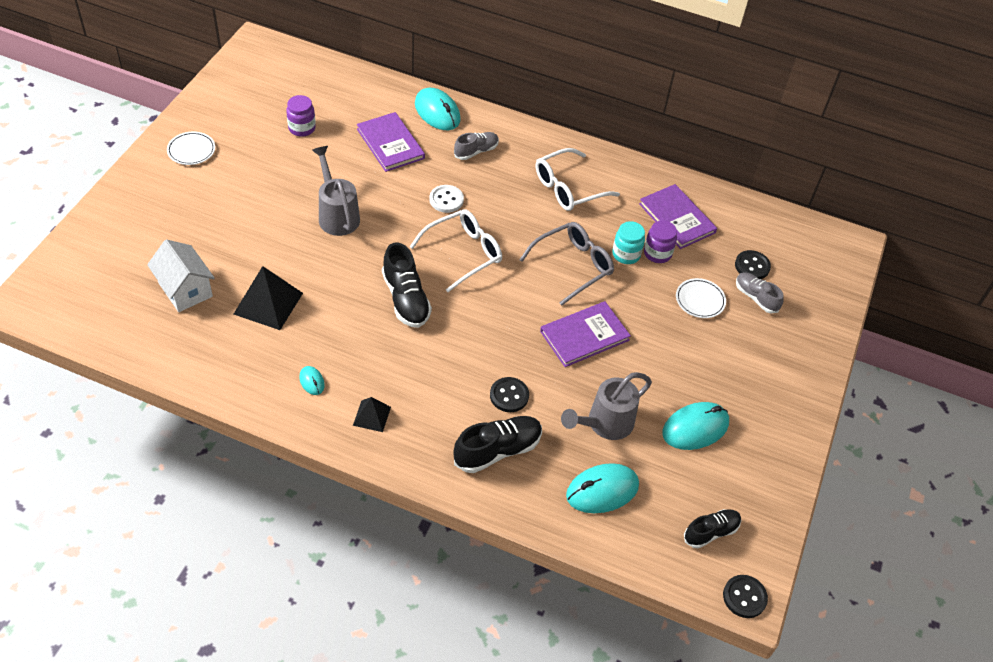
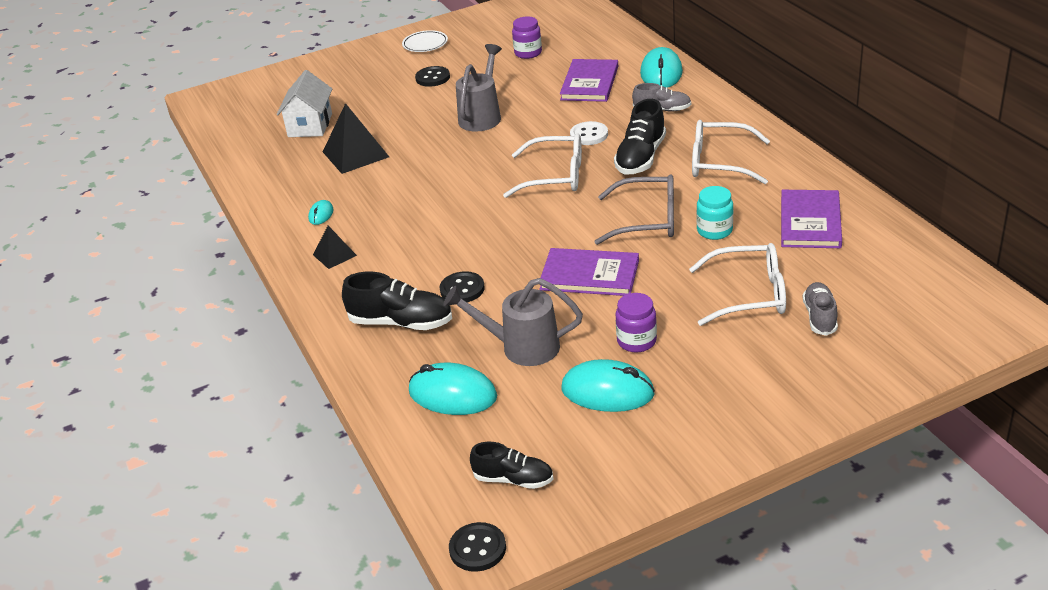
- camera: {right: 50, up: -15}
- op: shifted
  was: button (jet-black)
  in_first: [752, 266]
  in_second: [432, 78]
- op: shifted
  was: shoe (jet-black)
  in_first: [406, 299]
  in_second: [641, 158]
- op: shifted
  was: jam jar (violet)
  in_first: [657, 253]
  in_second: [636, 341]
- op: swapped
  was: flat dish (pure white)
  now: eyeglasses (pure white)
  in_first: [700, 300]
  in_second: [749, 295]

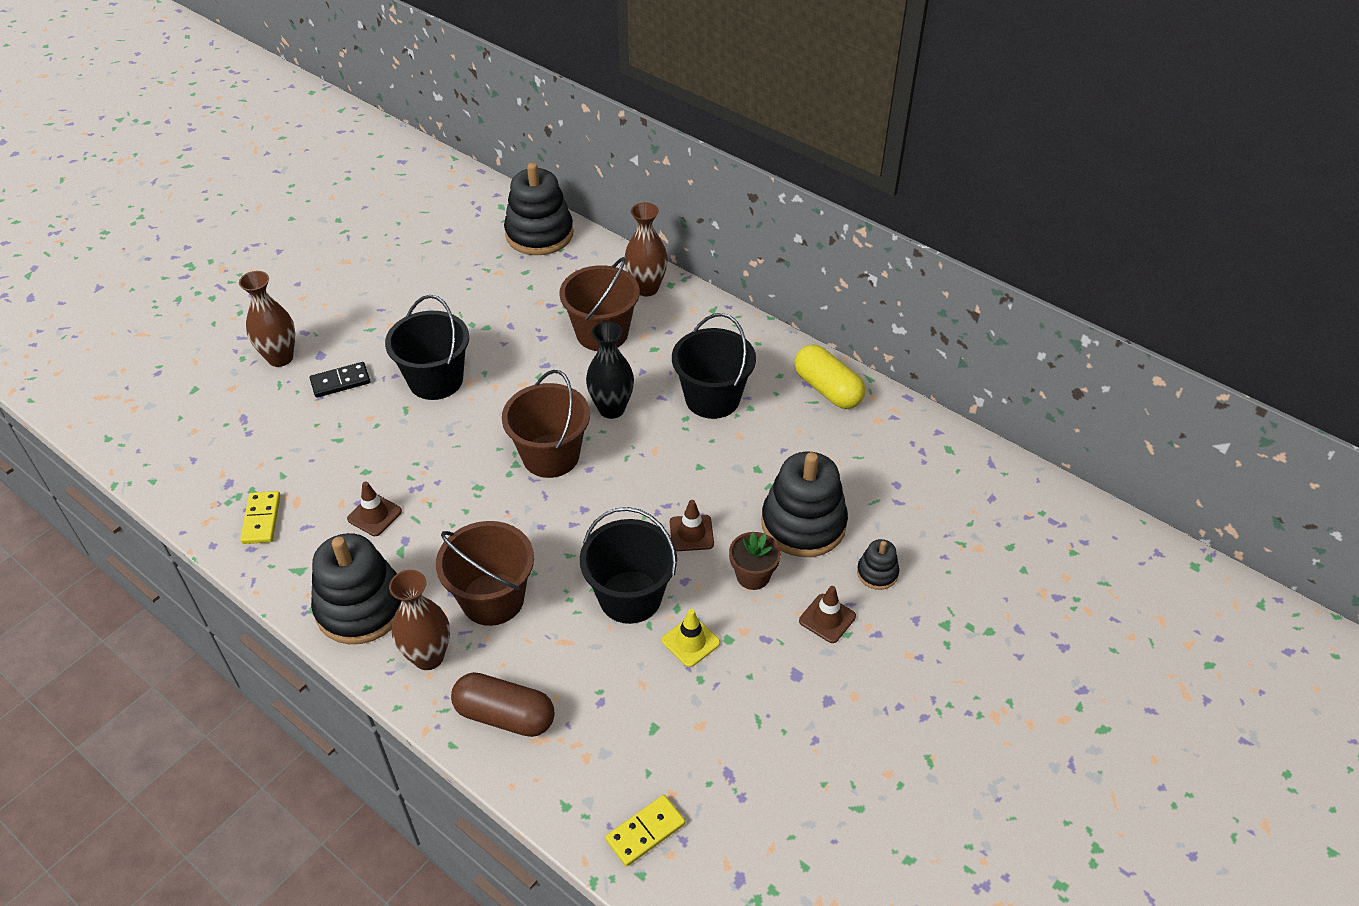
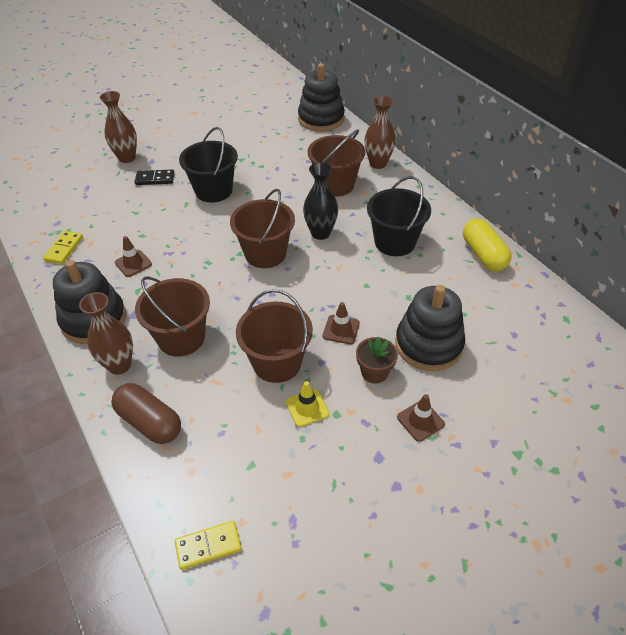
- camera: {right: 20, up: 0}
- op: repainted
  was: sand bucket (jet-black)
  now: sand bucket (dark brown)
  in_first: [630, 597]
  in_second: [277, 363]
- op: gone
  was: ring stacker (jet-black)
  in_first: [877, 573]

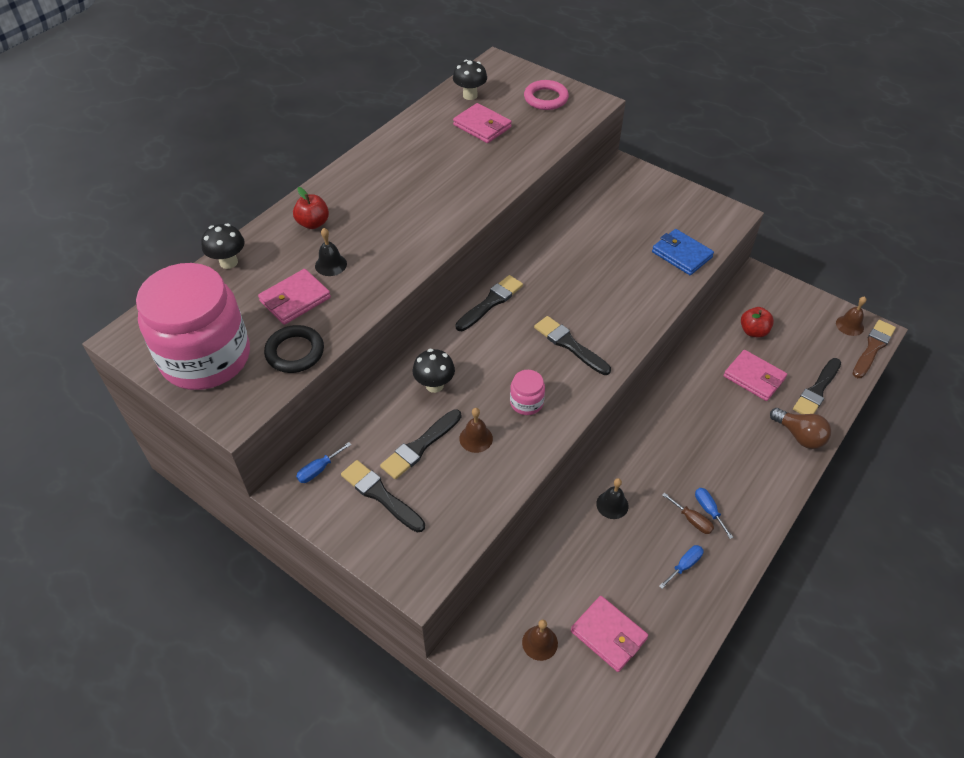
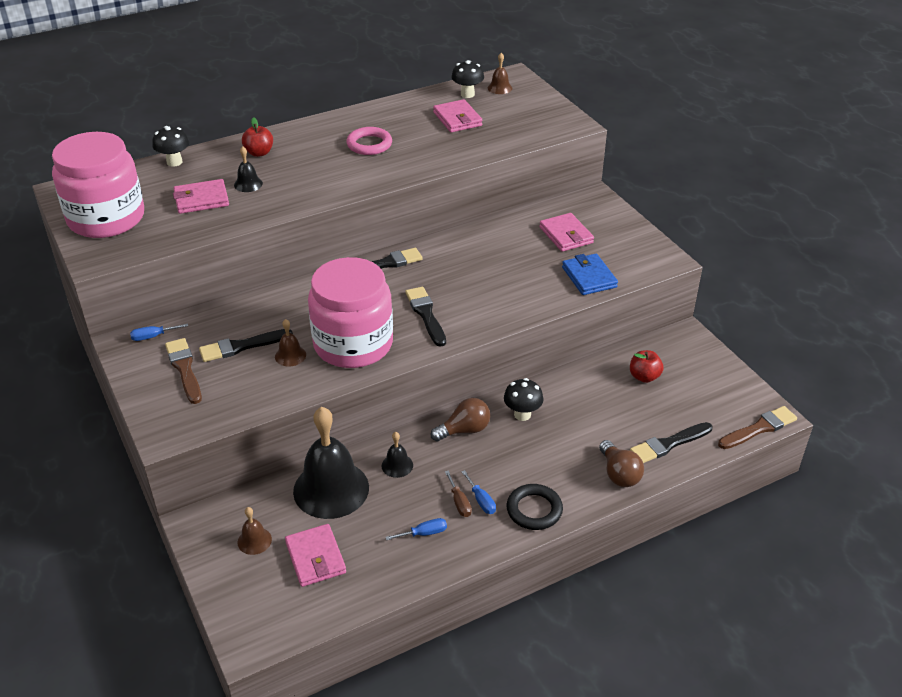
- camera: {right: 25, up: -10}
- op: repainted
  was: brush (jet-black)
  now: brush (dark brown)
  in_first: [380, 495]
  in_second: [184, 369]
- op: new
  now: hand bell (jet-black)
  in_second: [331, 489]
- op: scaled
  was: jam jar (rose-pink)
  in_first: [526, 402]
  in_second: [353, 344]
  ratio: 2.49
- op: shifted
  was: ring (rose-pink)
  in_first: [546, 98]
  in_second: [369, 144]
- op: new
  now: lightbulb (dark brown)
  in_second: [464, 430]
- op: rotated
  was: flat screwdriver (blue)
  in_first: [708, 510]
  in_second: [481, 500]
  clockwise: 150
- op: shifted
  was: hand bell (dark brown)
  in_first: [849, 325]
  in_second: [499, 88]
- op: shifted
  was: fungus (jet-black)
  in_first: [434, 385]
  in_second: [522, 414]
- op: shifted
  was: ring (jet-black)
  in_first: [295, 352]
  in_second: [534, 510]
- op: shifted
  was: wallet (rose-pink)
  in_first: [754, 377]
  in_second: [566, 235]

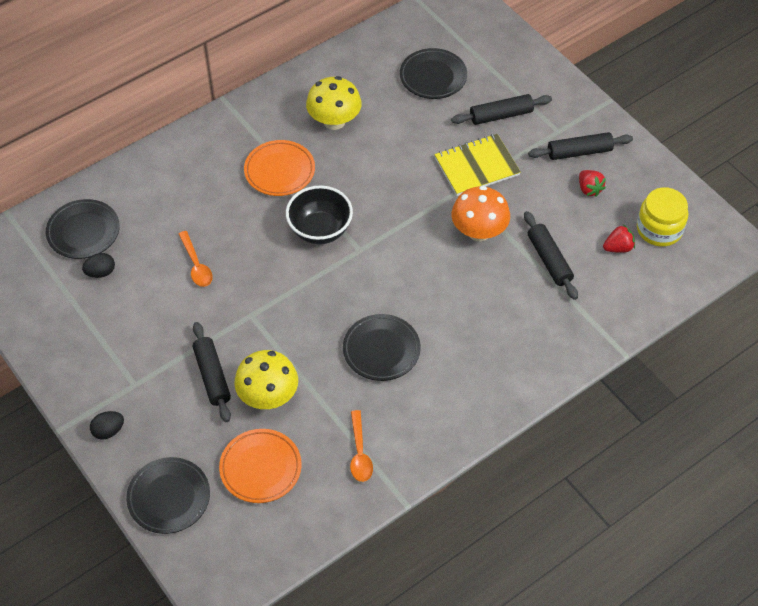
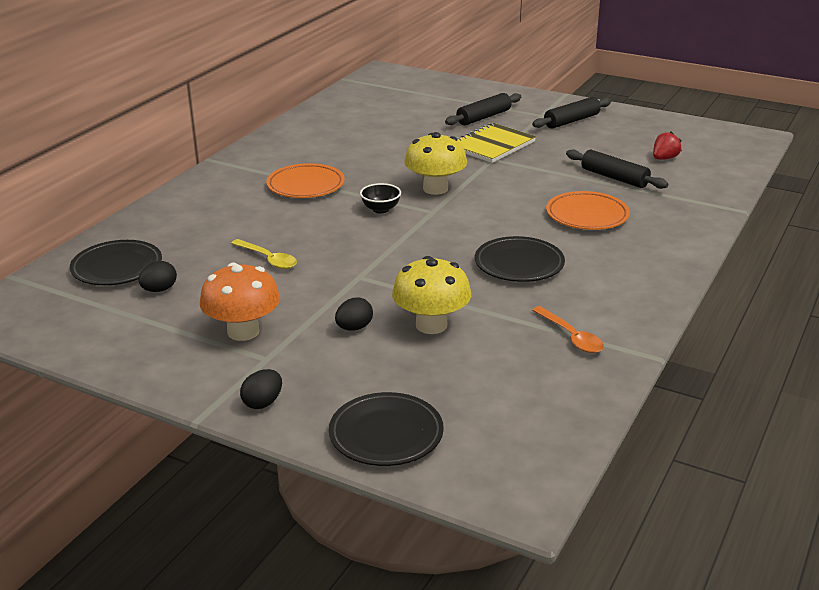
- camera: {right: -25, up: -25}
- op: shifted
  was: fungus (orange-coloured)
  in_first: [479, 231]
  in_second: [243, 332]
- op: repainted
  was: tablespoon (orange-coloured)
  now: tablespoon (yellow)
  in_first: [196, 265]
  in_second: [268, 259]
- op: swapped
  was: pastry roller (jet-black)
  now: egg (jet-black)
  in_first: [212, 376]
  in_second: [354, 328]
- op: scaled
  was: deep dish (jet-black)
  in_first: [320, 230]
  in_second: [381, 209]
  ratio: 0.56
- op: shifted
  was: fungus (yellow)
  in_first: [334, 121]
  in_second: [435, 189]
- op: shifted
  was: flat dish (orange-coloured)
  in_first: [260, 468]
  in_second: [587, 216]
- op: gone
  was: flat dish (jet-black)
  in_first: [433, 77]
- op: gone
  was: strawberry (scarlet)
  in_first: [589, 189]
- op: gone
  was: jam jar (yellow)
  in_first: [659, 229]

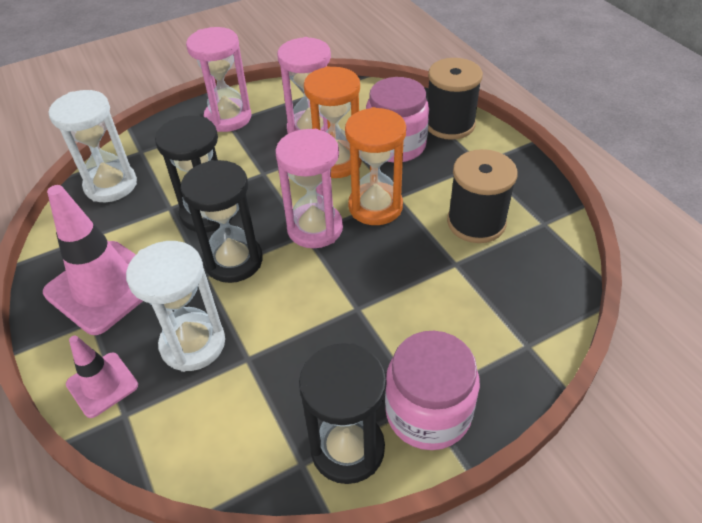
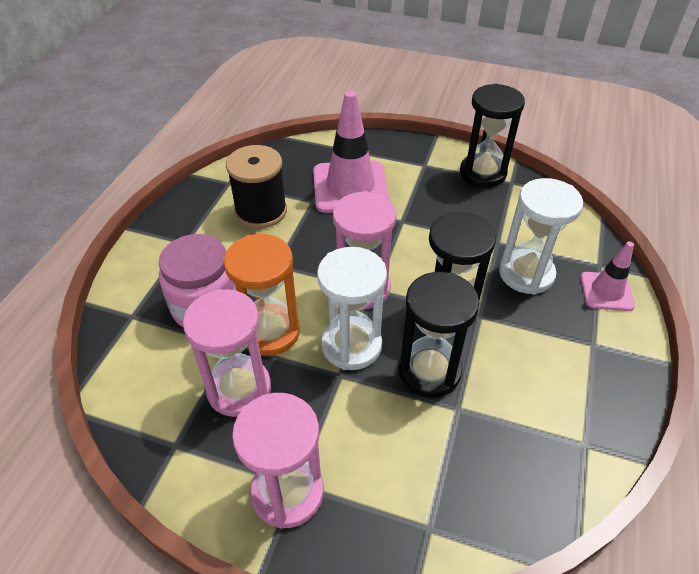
- camera: {right: -135, up: 0}
- op: shifted
  was: traffic cone (rose-pink)
  in_first: [104, 287]
  in_second: [350, 187]
- op: shifted
  was: sandglass (pure white)
  in_first: [111, 185]
  in_second: [351, 345]
- op: gone
  was: sandglass (orange-coloured)
  in_first: [375, 206]
- op: gone
  was: jam jar (rose-pink)
  in_first: [428, 412]
- op: gone
  was: reel of thread (jet-black)
  in_first: [449, 124]

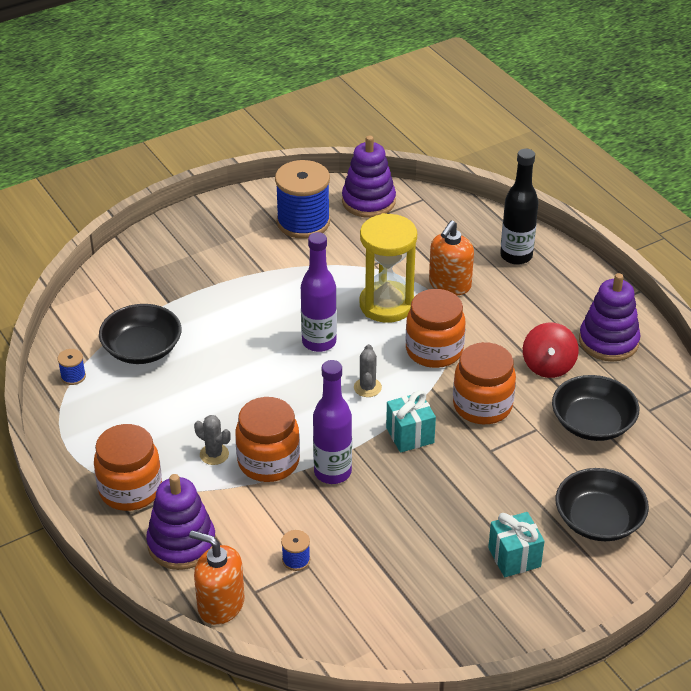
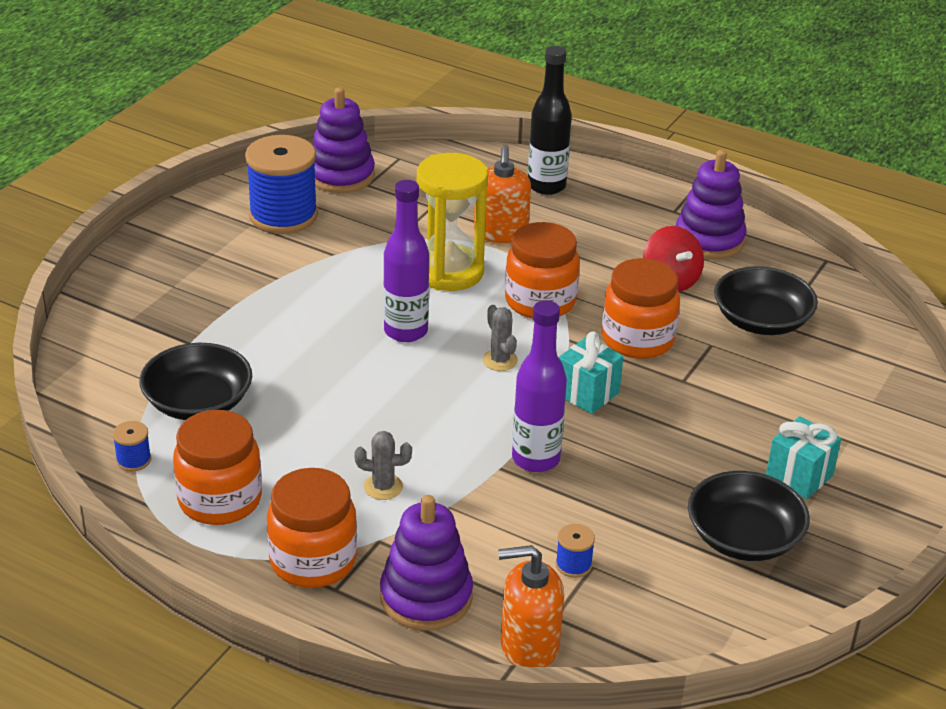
- camera: {right: -30, up: -5}
- op: shifted
  was: jam jar (orange-coloured)
  in_first: [268, 462]
  in_second: [220, 500]
- op: shifted
  was: deep dish (jet-black)
  in_first: [598, 520]
  in_second: [743, 537]

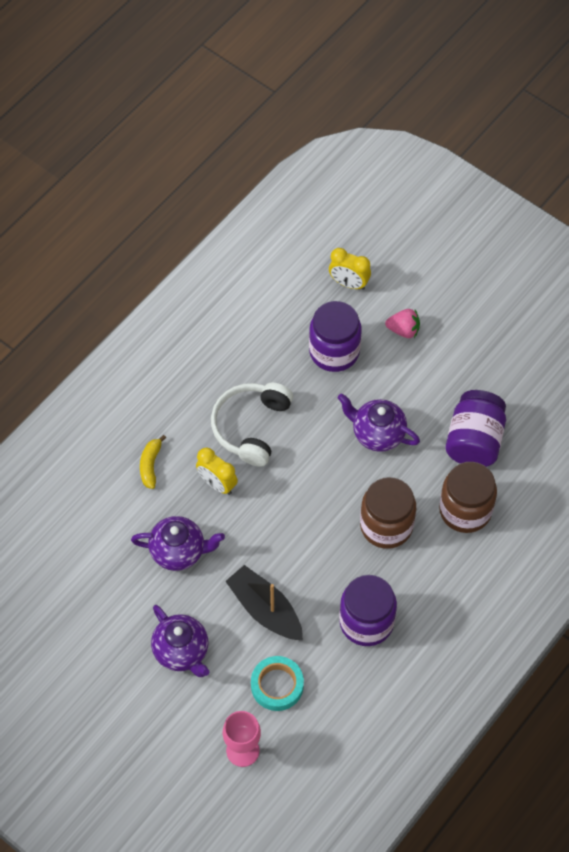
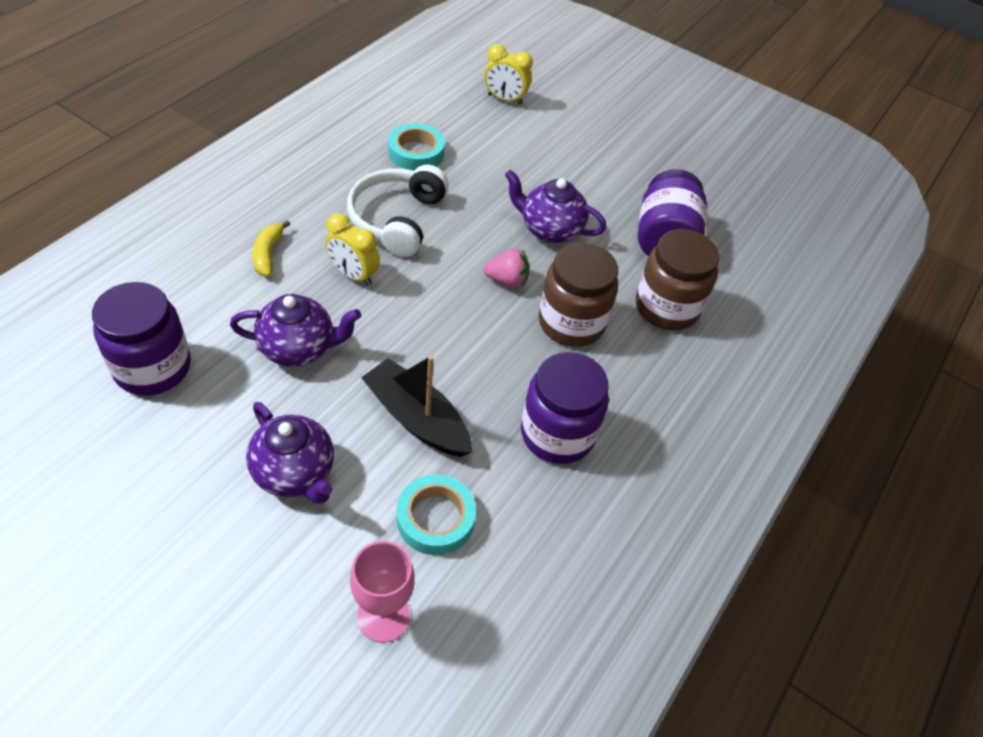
- camera: {right: -10, up: -10}
- op: shifted
  was: jam jar (violet)
  in_first: [334, 351]
  in_second: [153, 368]
- op: new
  now: roll of tape (teal)
  in_second: [416, 153]
- op: shifted
  was: strawberry (rose-pink)
  in_first: [403, 330]
  in_second: [507, 281]

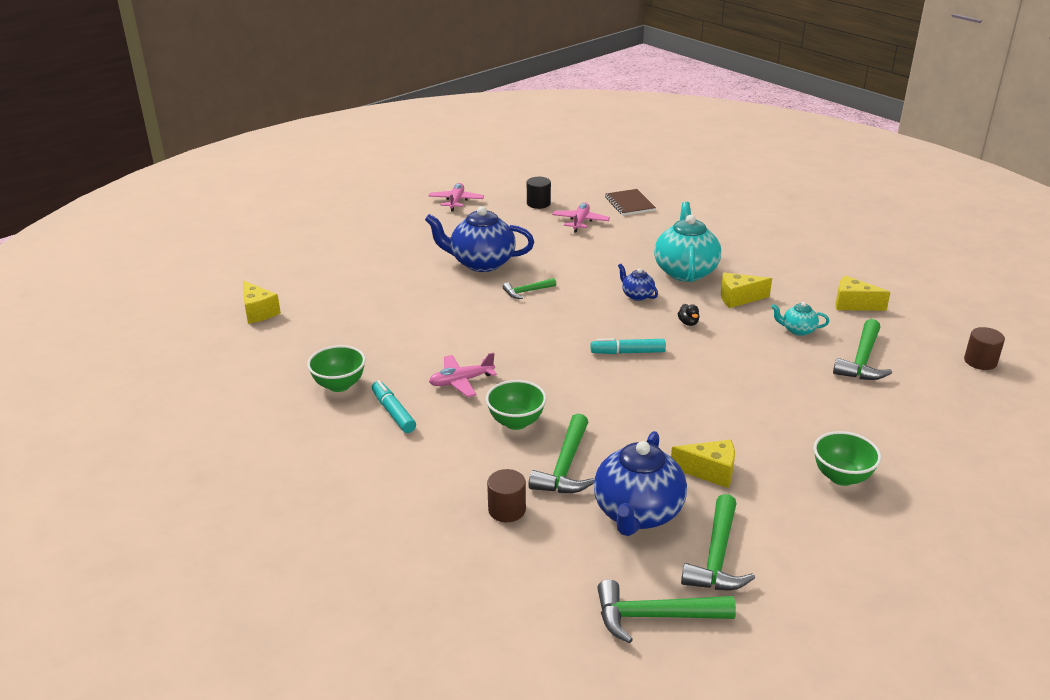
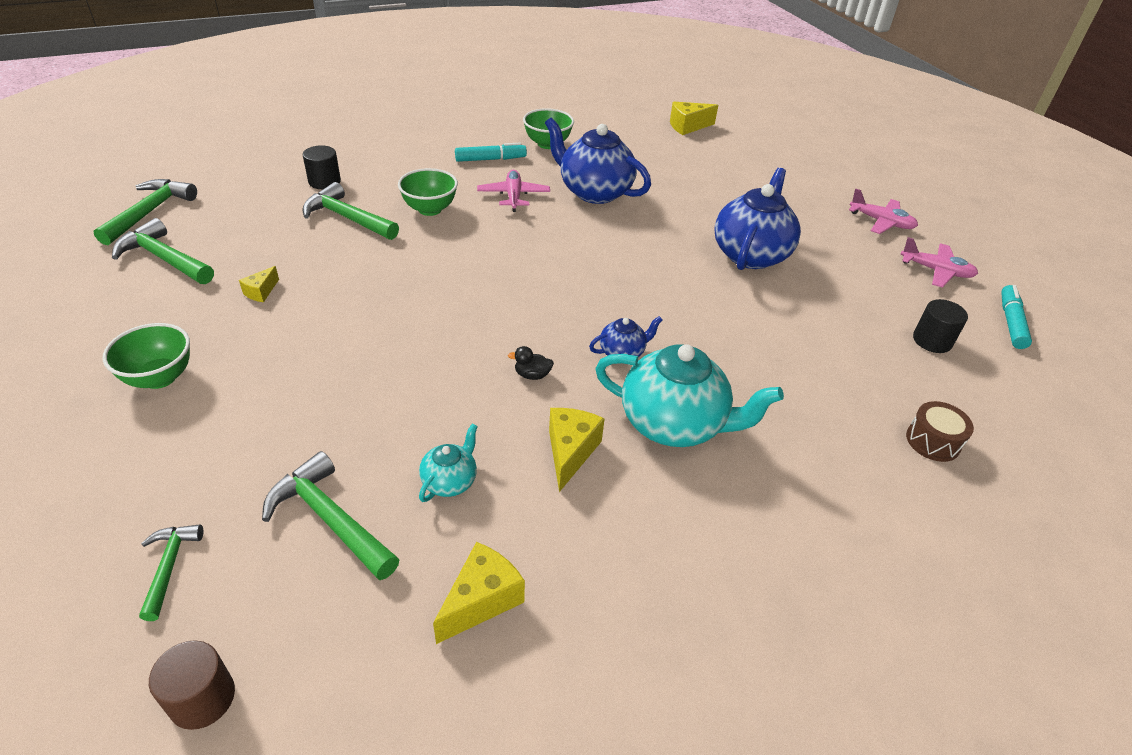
- camera: {right: 105, up: 10}
- op: shifted
  was: carpenter's hammer (green)
  in_first: [527, 291]
  in_second: [169, 567]
- op: scaled
  was: cheese wedge (yellow)
  in_first: [710, 472]
  in_second: [261, 292]
  ratio: 0.59
- op: repainted
  was: cylinder (dark brown)
  now: cylinder (jet-black)
  in_first: [507, 510]
  in_second: [324, 181]
- op: shifted
  was: teapot (blue)
  in_first: [637, 513]
  in_second: [594, 192]
- op: shifted
  was: toy plane (rose-pink)
  in_first: [580, 222]
  in_second: [881, 222]
- op: swapped
  was: notepad (dark brown)
  now: snare drum (dark brown)
  in_first: [629, 204]
  in_second: [933, 441]
- op: shifted
  was: marker pen (teal)
  in_first: [628, 352]
  in_second: [1011, 323]

